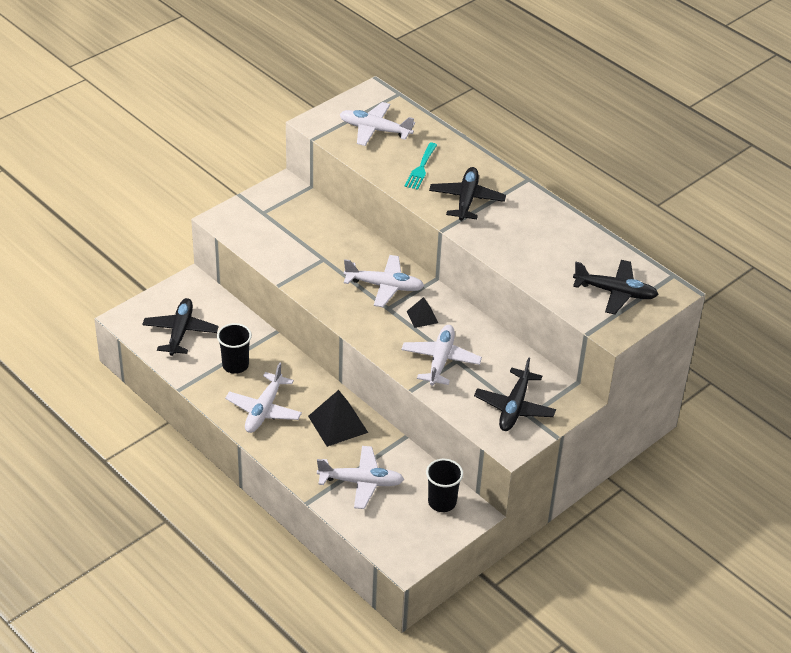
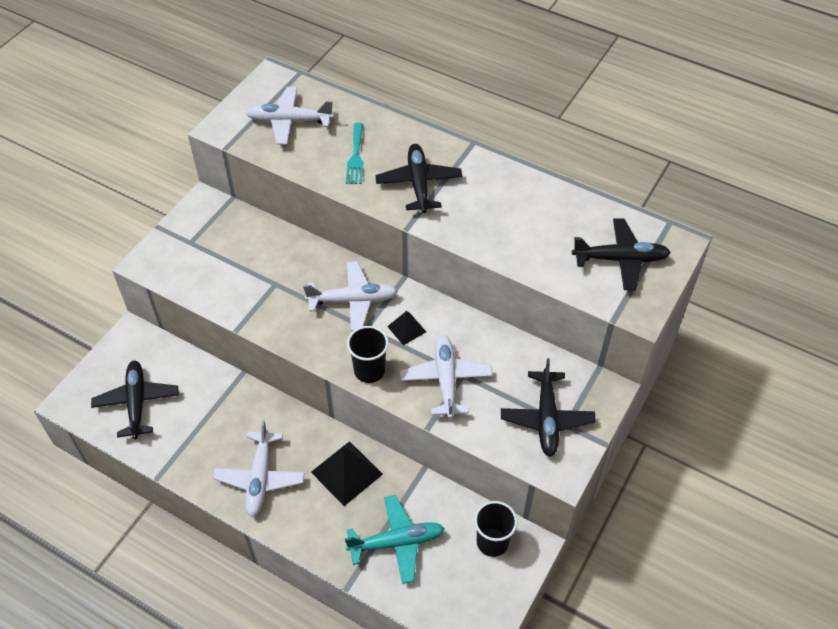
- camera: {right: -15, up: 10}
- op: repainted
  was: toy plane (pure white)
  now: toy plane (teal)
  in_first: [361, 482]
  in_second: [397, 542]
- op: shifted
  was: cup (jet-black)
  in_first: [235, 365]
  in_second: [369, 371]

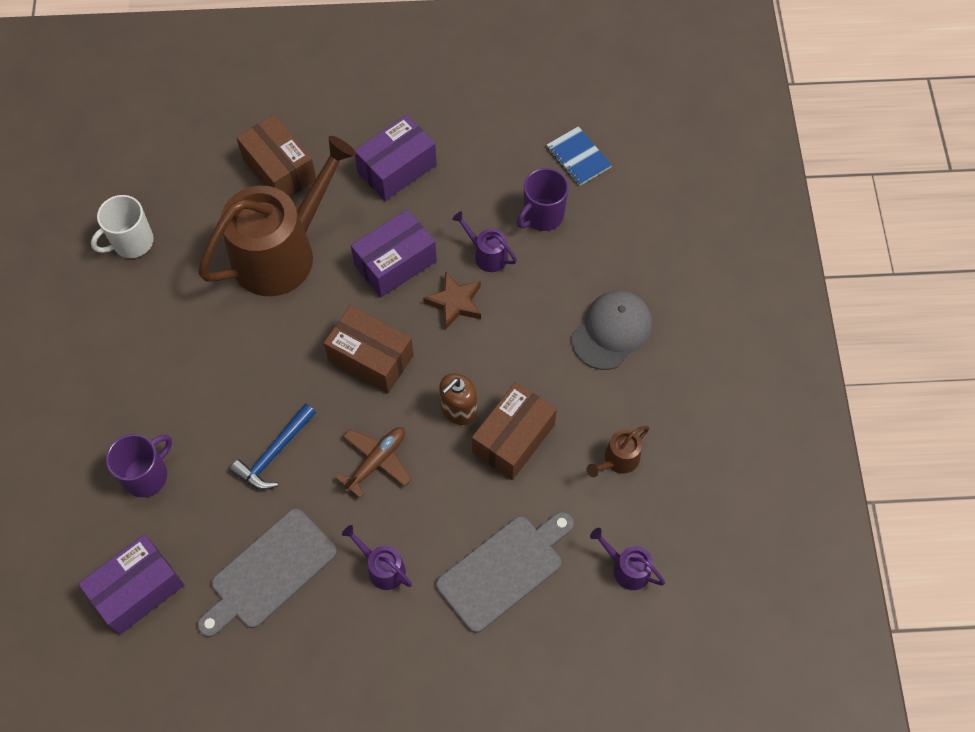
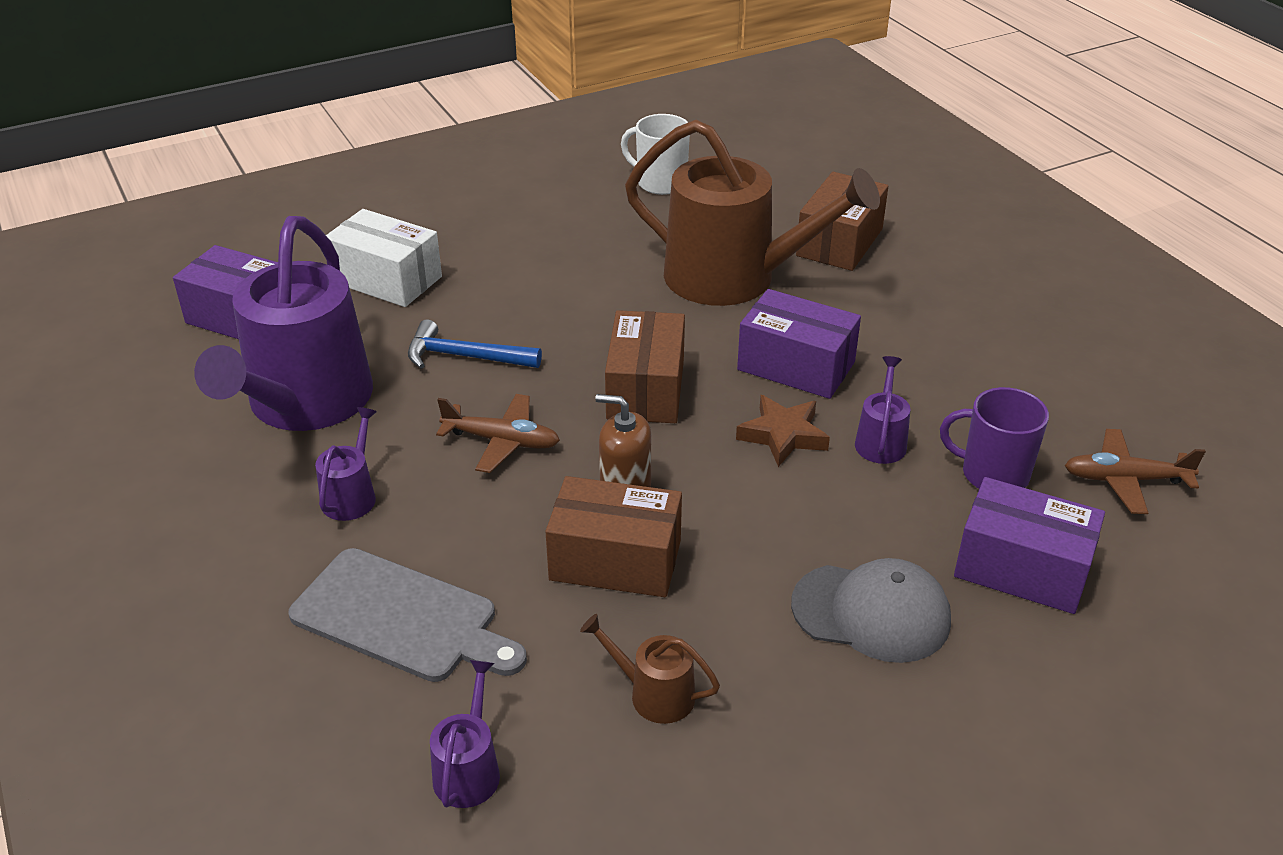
- camera: {right: 65, up: -25}
- op: swapped
  was: cutting board (gray)
  now: watering can (violet)
  in_first: [269, 572]
  in_second: [305, 403]
- op: swapped
  was: mug (violet)
  now: box (pure white)
  in_first: [147, 475]
  in_second: [387, 279]
- op: shifted
  was: box (violet)
  in_first: [397, 168]
  in_second: [1022, 568]
- op: swapped
  was: notepad (blue)
  now: toy plane (dark brown)
  in_first: [578, 157]
  in_second: [1125, 480]

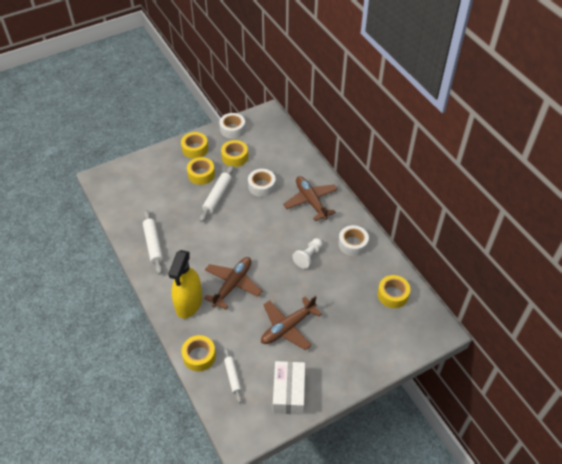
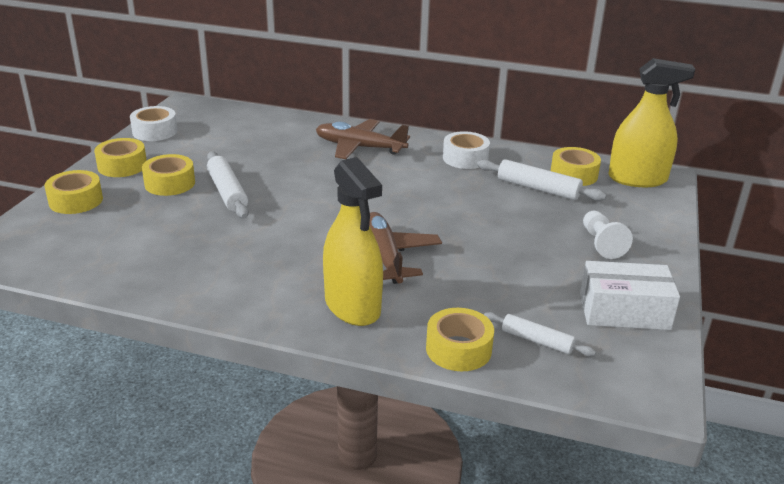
- camera: {right: -45, up: -20}
- op: shifted
  was: roll of tape (yellow)
  in_first: [235, 157]
  in_second: [76, 201]
- op: shifted
  was: pastry roller (pure white)
  in_first: [153, 244]
  in_second: [538, 188]
- op: rotated
  was: box (pure white)
  in_first: [289, 392]
  in_second: [624, 311]
  clockwise: -45
- op: shifted
  was: pawn (pure white)
  in_first: [308, 257]
  in_second: [601, 243]
- op: new
  now: spray cleaner (yellow)
  in_second: [637, 179]
- op: gone
  was: roll of tape (pure white)
  in_first: [261, 186]
- op: gone
  was: toy plane (dark brown)
  in_first: [287, 327]

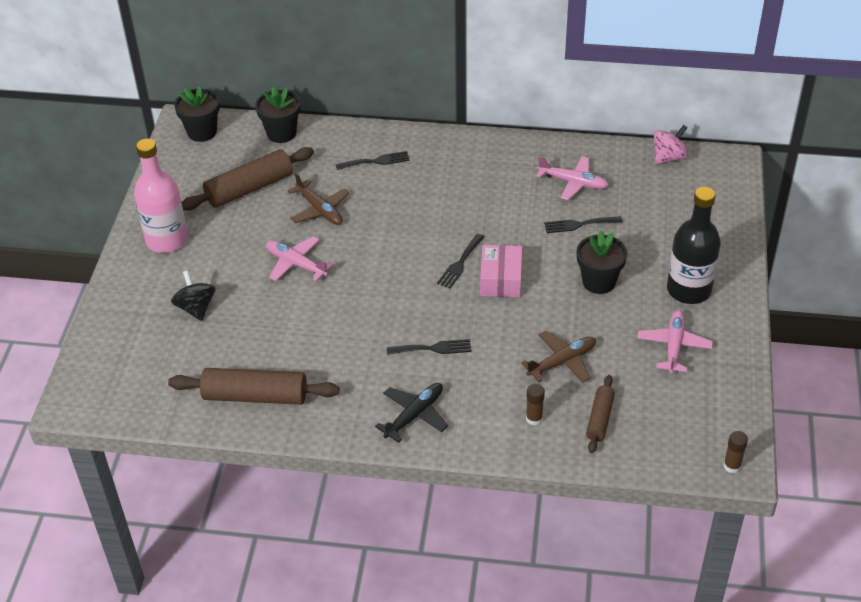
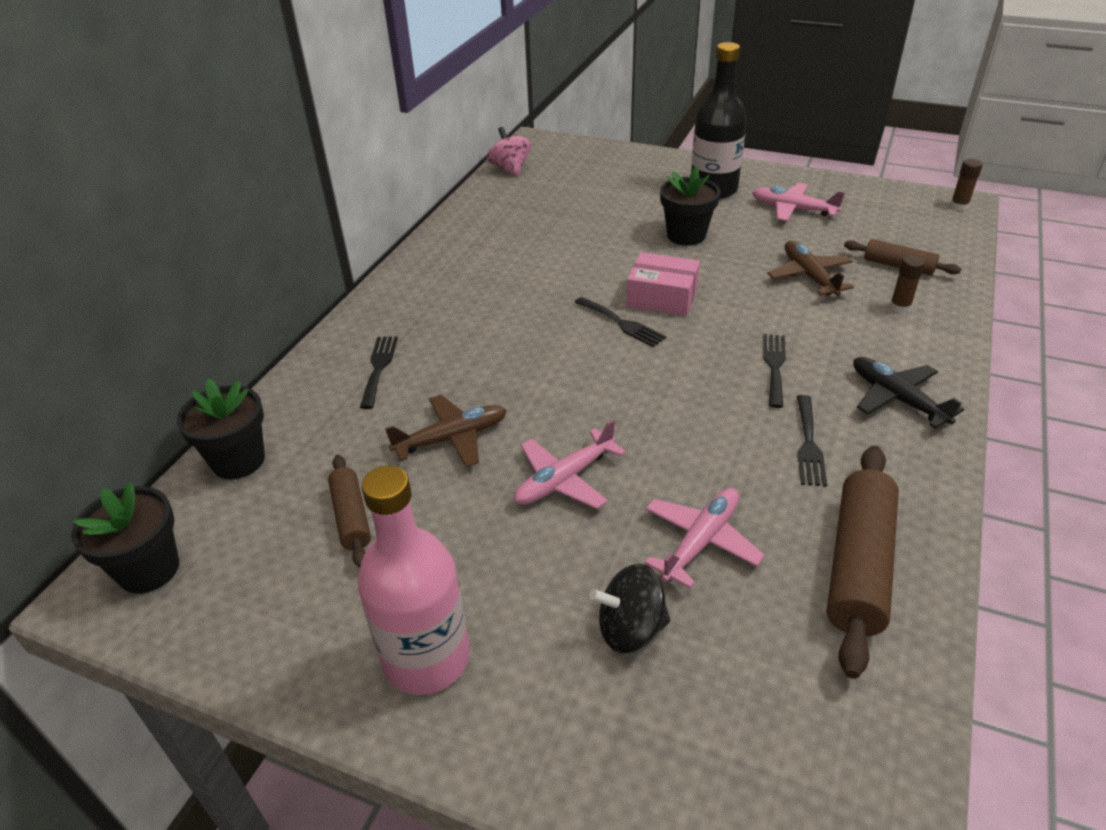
- camera: {right: -75, up: -5}
- op: scaled
  was: pastry roller (dark brown)
  in_first: [249, 188]
  in_second: [351, 517]
  ratio: 0.57
- op: shifted
  was: toy plane (rose-pink)
  in_first: [573, 182]
  in_second: [701, 542]
- op: shifted
  was: fork (jet-black)
  in_first: [579, 224]
  in_second: [808, 444]

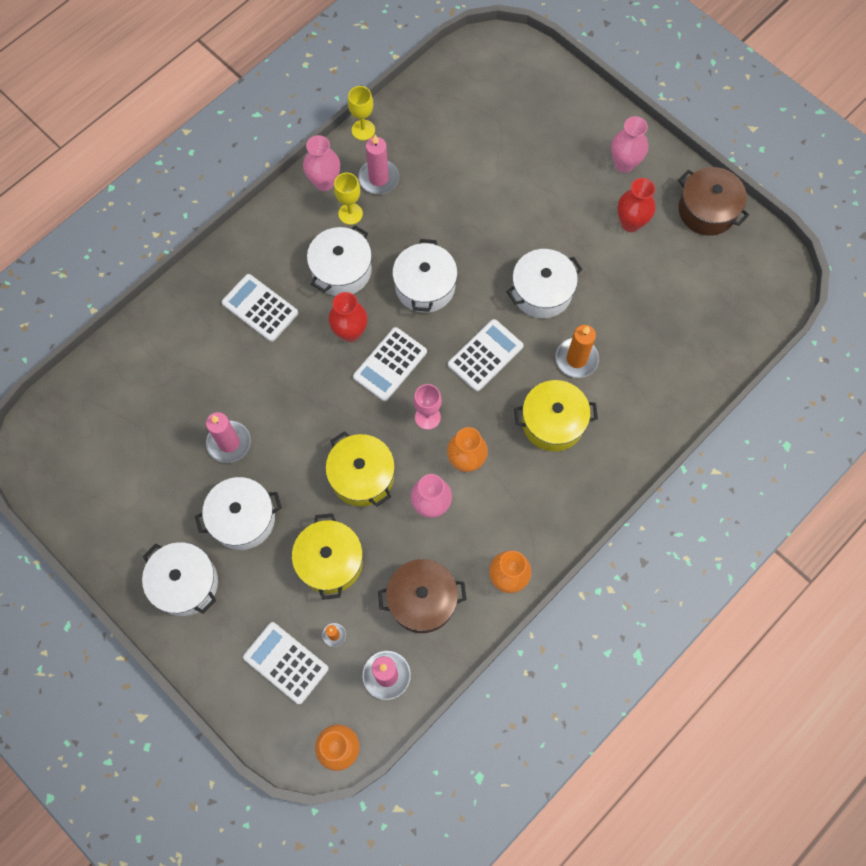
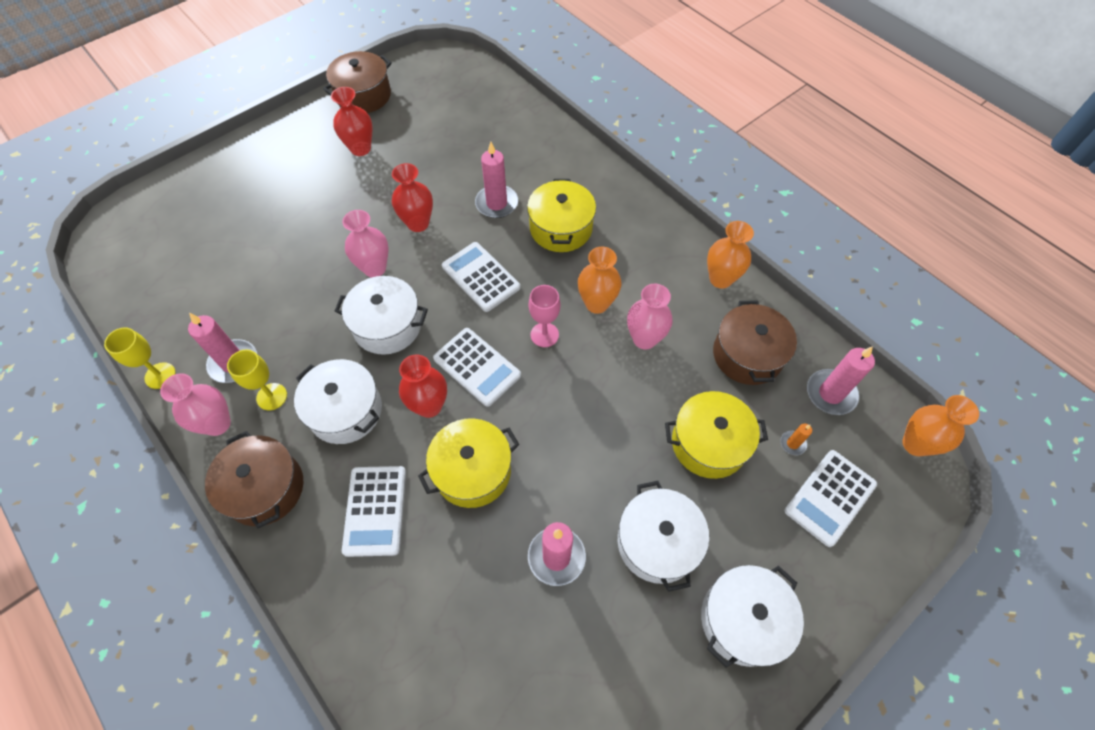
- camera: {right: -85, up: -10}
- op: new
  now: stockpot (dark brown)
  in_second: [265, 488]
- op: shifted
  was: tall vase (rose-pink)
  in_first: [624, 164]
  in_second: [374, 268]
- op: rotated
  was: adding machine (pure white)
  in_first: [260, 308]
  in_second: [375, 510]
  clockwise: -45
- op: swapped
  was: stockpot (pure white)
  now: tall vase (scarlet)
  in_first: [542, 291]
  in_second: [418, 223]
- op: shifted
  was: stockpot (yellow)
  in_first: [362, 476]
  in_second: [472, 471]
- op: repainted
  was: pillar candle (orange-coloured)
  now: pillar candle (rose-pink)
  in_first: [576, 359]
  in_second: [496, 203]

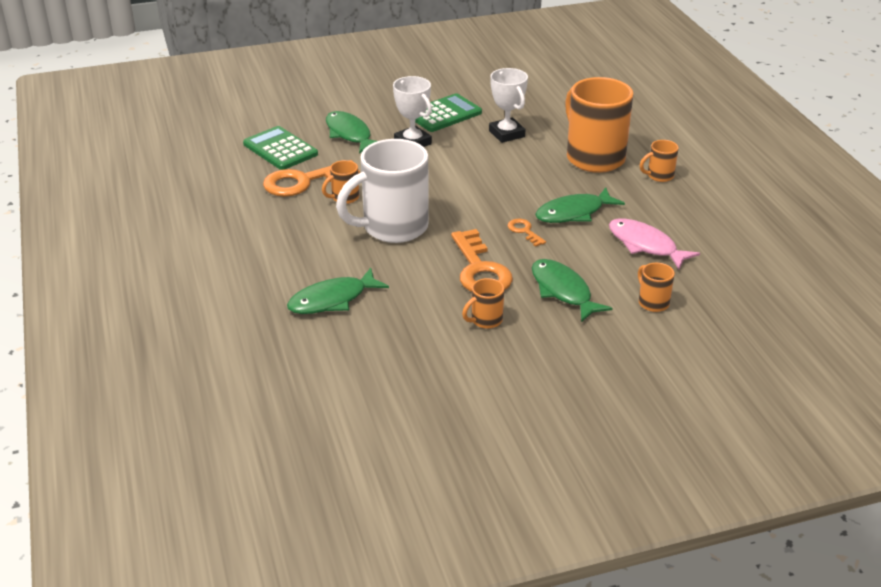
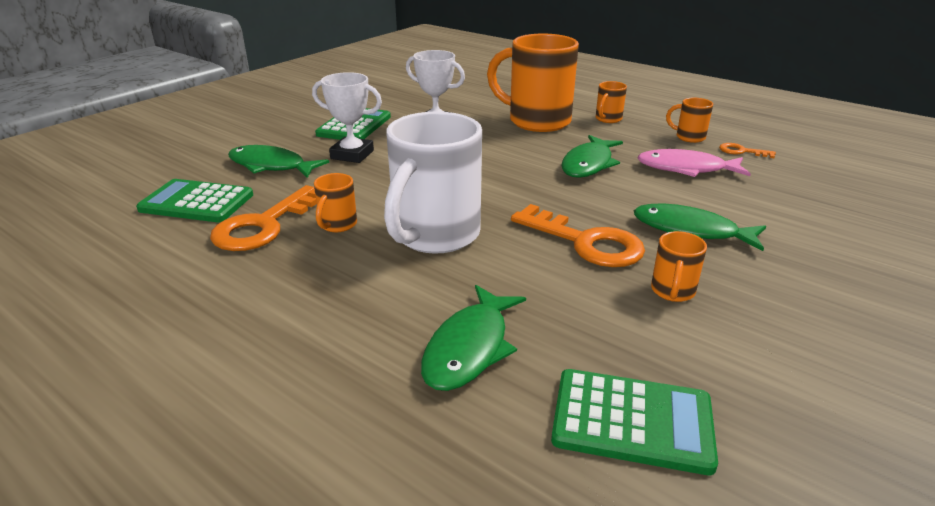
- camera: {right: -35, up: -5}
- op: new
  now: adding machine (green)
  in_second: [632, 421]
- op: shifted
  was: mug (orange-coloured)
  in_first: [652, 302]
  in_second: [689, 137]
- op: shifted
  was: door key (orange-coloured)
  in_first: [524, 231]
  in_second: [741, 151]

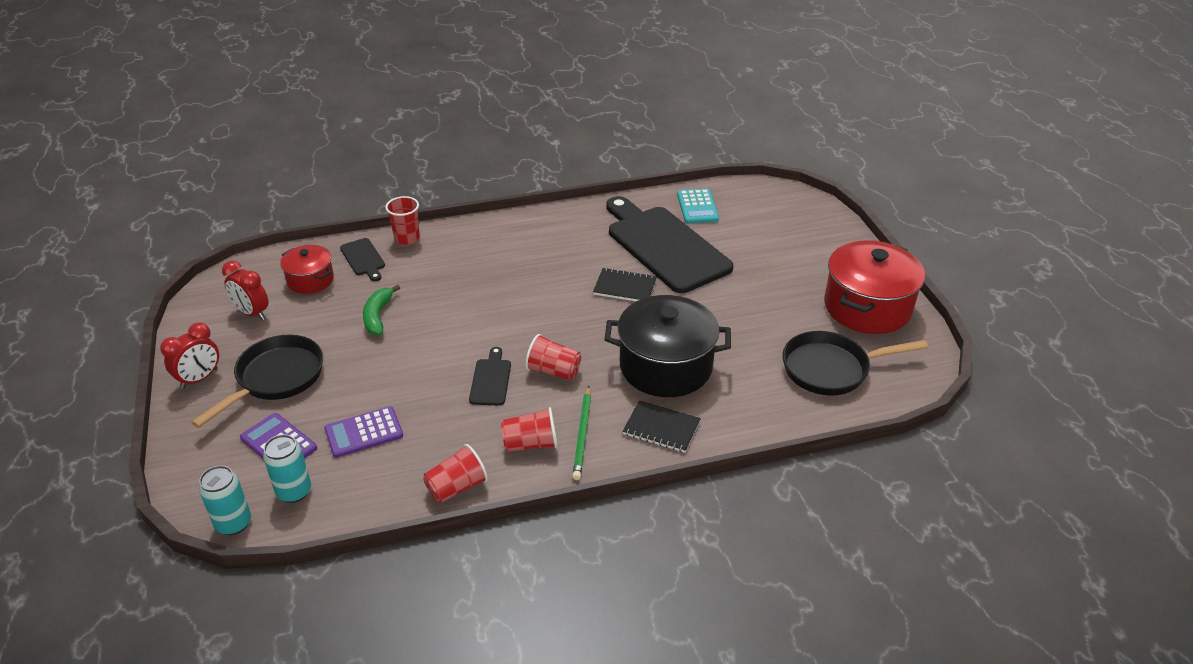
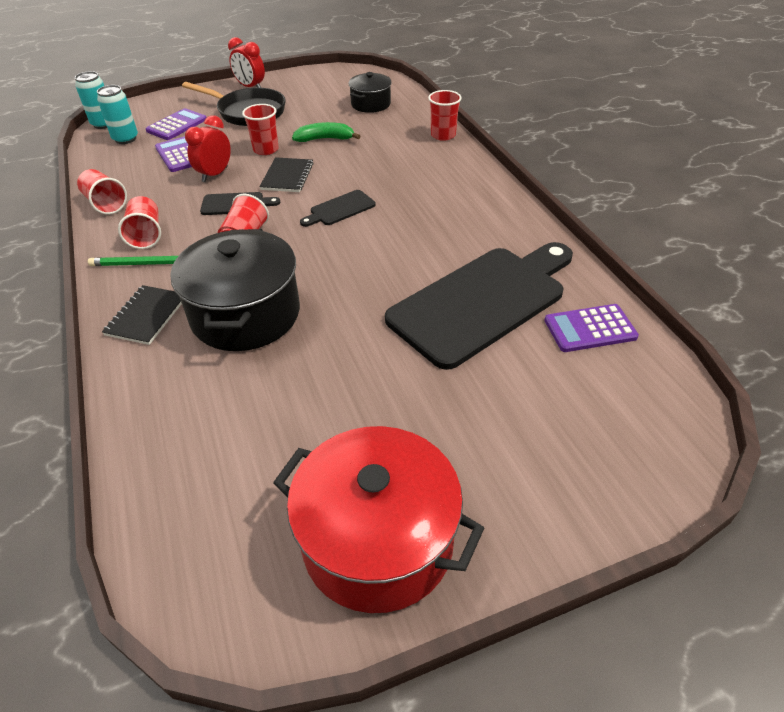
- camera: {right: 85, up: 5}
- op: shifted
  was: bedside clock (scarlet)
  in_first: [252, 313]
  in_second: [215, 174]
- op: new
  now: cup (scarlet)
  in_second: [266, 150]
- op: shifted
  was: notepad (jet-black)
  in_first: [625, 287]
  in_second: [287, 176]
- op: shifted
  was: cutting board (jet-black)
  in_first: [363, 259]
  in_second: [340, 209]
- op: repainted
  was: stockpot (scarlet)
  now: stockpot (jet-black)
  in_first: [310, 280]
  in_second: [370, 104]
- op: repainted
  was: adding machine (teal)
  now: adding machine (violet)
  in_first: [697, 207]
  in_second: [590, 329]
- op: gone
  was: frying pan (jet-black)
  in_first: [831, 369]

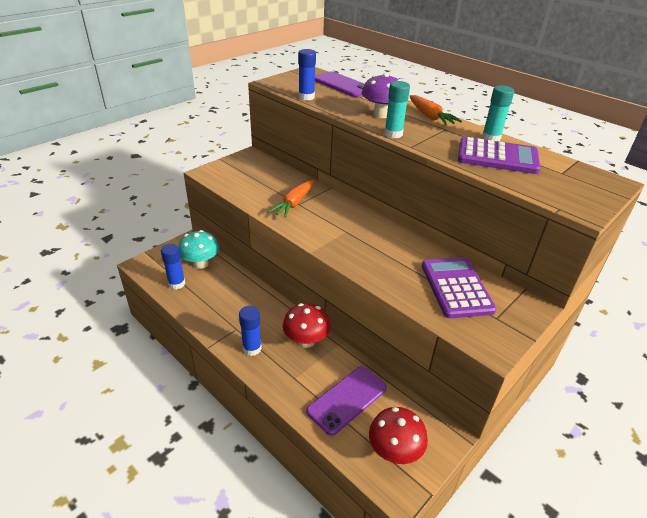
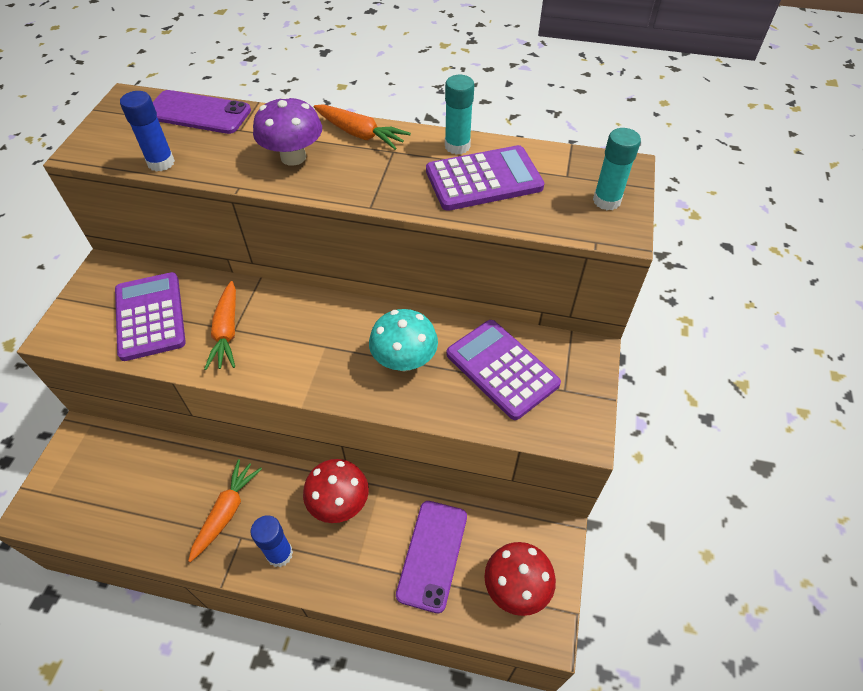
- camera: {right: -30, up: 15}
- op: new
  now: adding machine (violet)
  in_second: [150, 316]
- op: new
  now: carrot (orange-coloured)
  in_second: [226, 512]
- op: shifted
  was: fungus (teal)
  in_first: [200, 264]
  in_second: [404, 360]
- op: shifted
  was: glue (teal)
  in_first: [393, 134]
  in_second: [606, 201]
- op: gone
  was: glue (blue)
  in_first: [176, 284]

